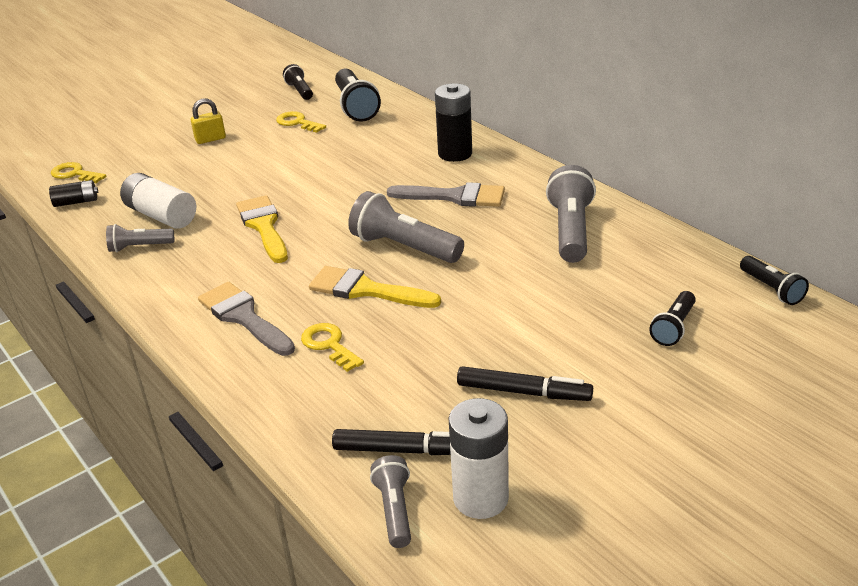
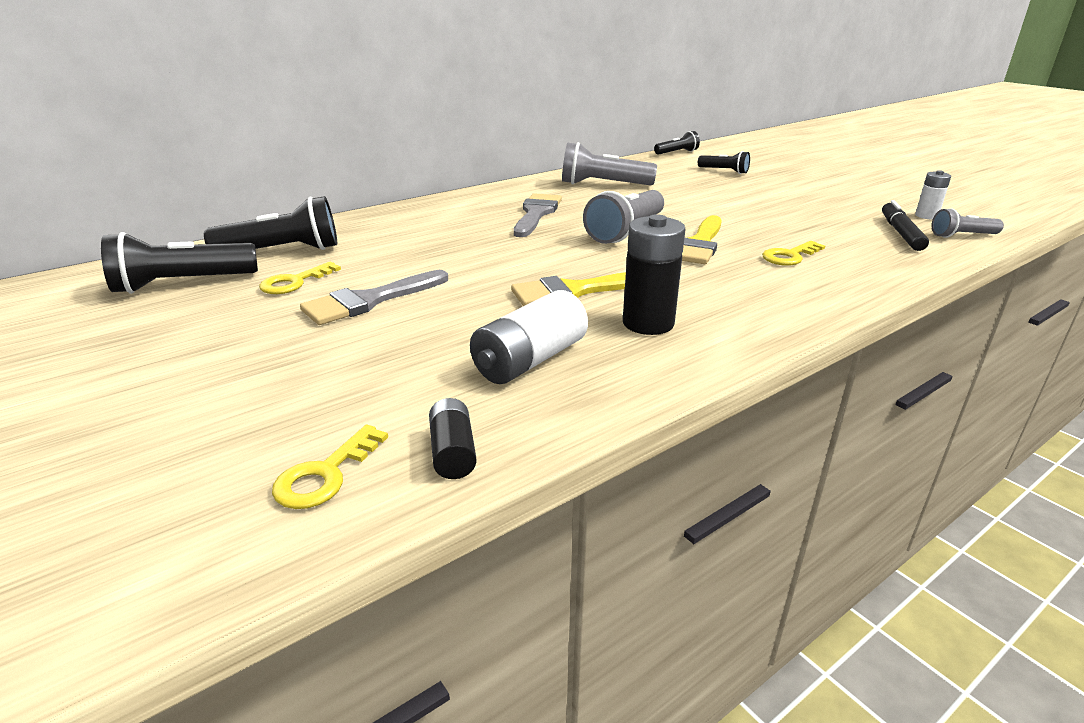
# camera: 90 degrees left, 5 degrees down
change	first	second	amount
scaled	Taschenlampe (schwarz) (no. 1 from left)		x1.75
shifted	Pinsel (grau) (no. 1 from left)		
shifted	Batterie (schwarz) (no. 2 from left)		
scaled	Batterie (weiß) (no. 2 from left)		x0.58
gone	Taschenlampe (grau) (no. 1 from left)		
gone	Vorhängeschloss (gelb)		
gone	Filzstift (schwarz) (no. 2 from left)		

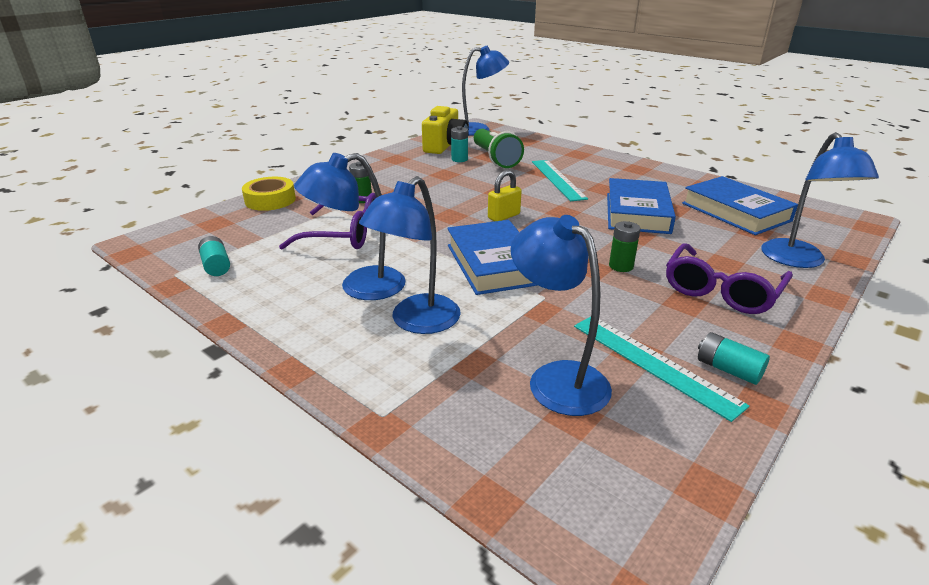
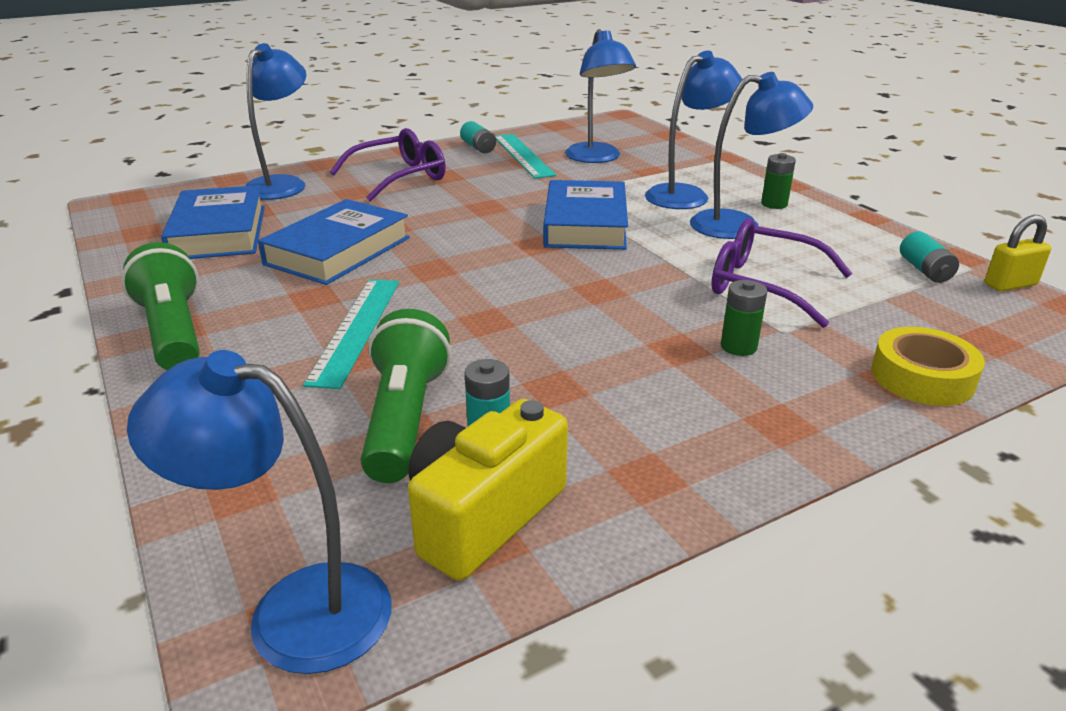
# camera: 160 degrees left, 0 degrees up
change	first	second	amount
new		Taschenlampe (grün) (no. 1 from left)	
shifted	Batterie (grün) (no. 2 from left)		
shifted	Vorhängeschloss (gelb)		

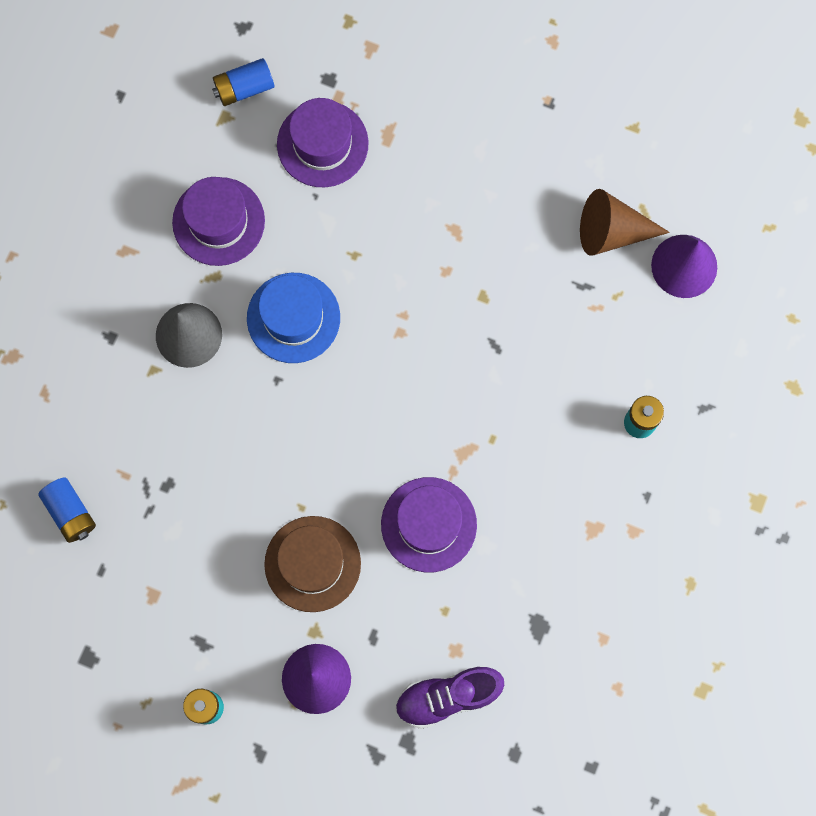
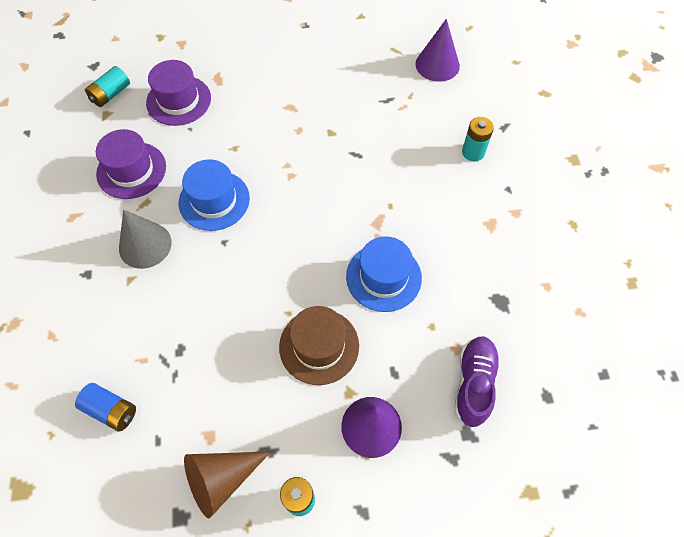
# camera: 30 degrees left, 15 degrees down
change	first	second	amount
repainted	Batterie (blau) (no. 2 from left)	Batterie (türkis) (no. 1 from left)	
shifted	Kegel (braun)		
repainted	Hut (lila) (no. 3 from left)	Hut (blau) (no. 2 from left)	
rotated	Schuh (lila)		150 degrees clockwise

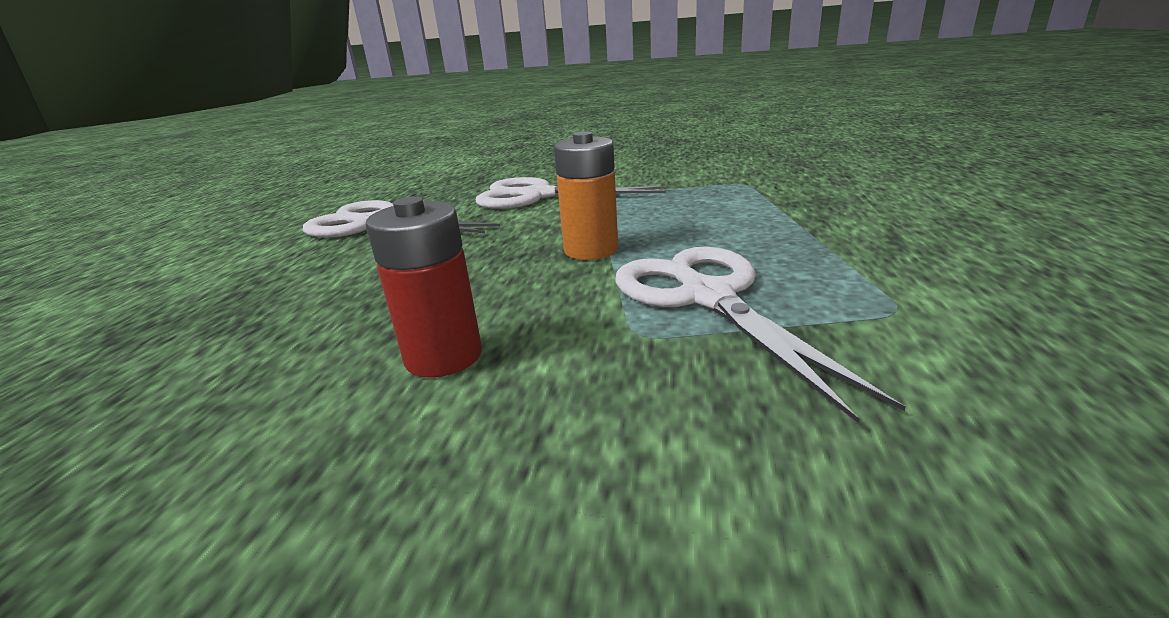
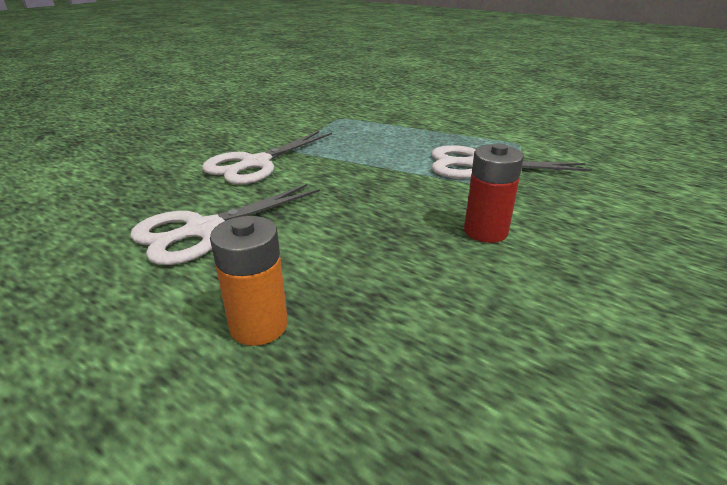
# camera: 65 degrees left, 5 degrees up
change	first	second	amount
shifted	Batterie (orange)		

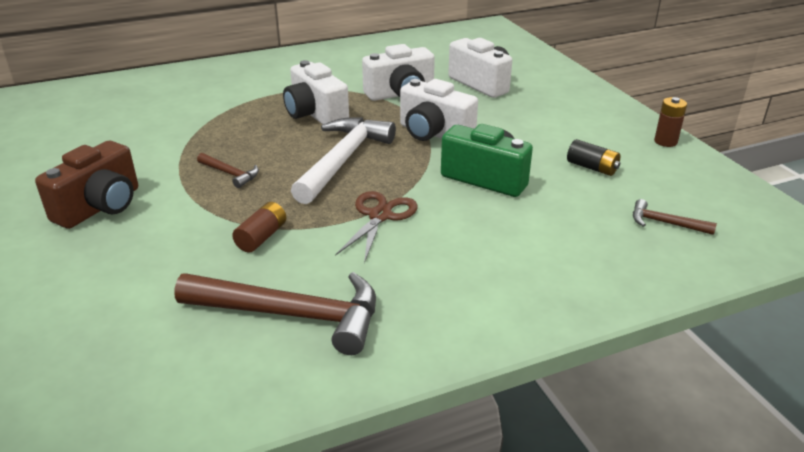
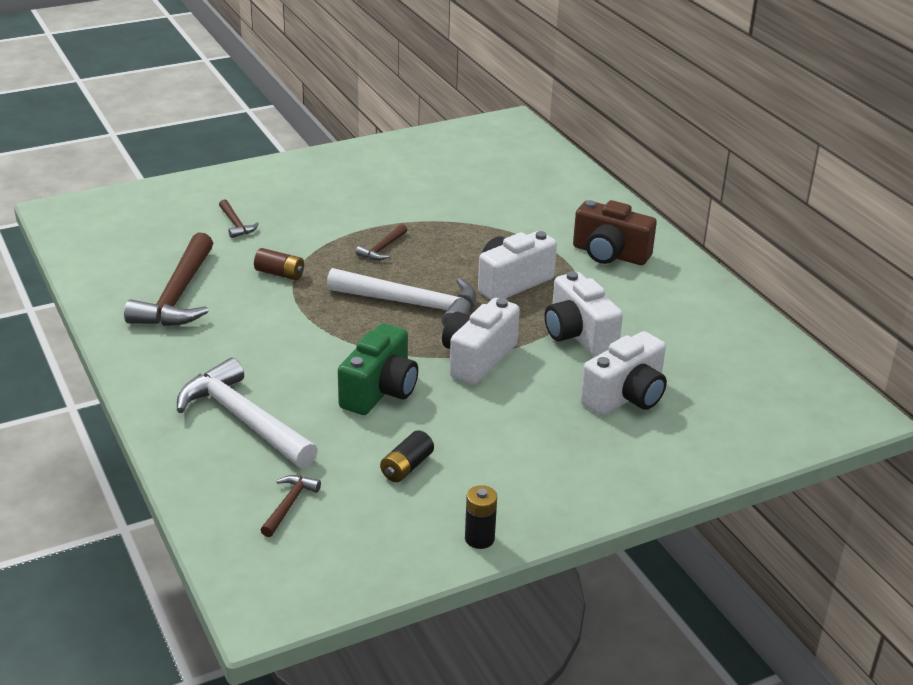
# camera: 85 degrees right, 0 degrees up
change	first	second	amount
new		Hammer (weiß) (no. 1 from left)	
new		Hammer (braun) (no. 2 from left)	
repainted	Batterie (braun) (no. 2 from left)	Batterie (schwarz) (no. 2 from left)	
shifted	Kamera (braun)		
gone	Schere (braun)		

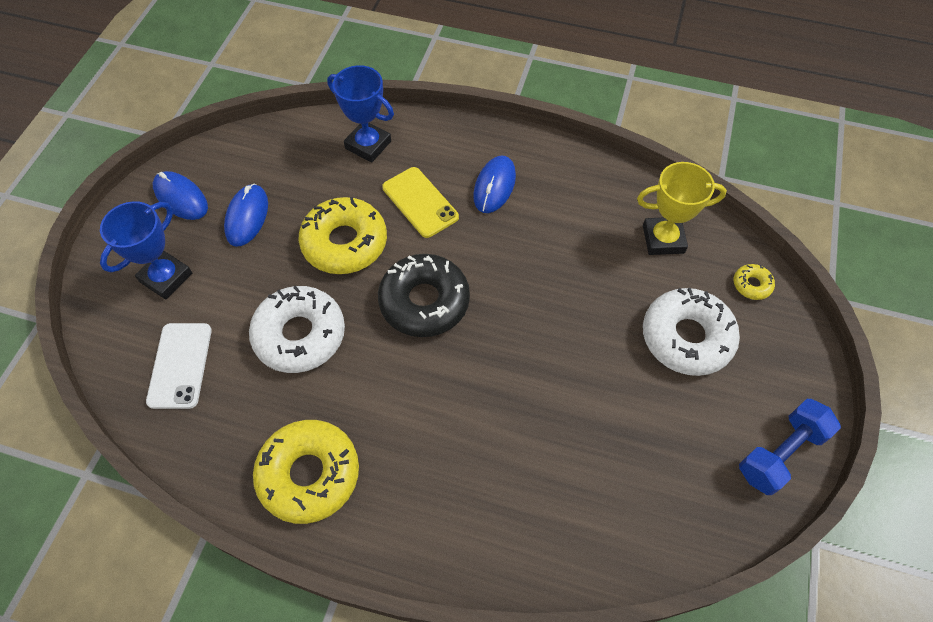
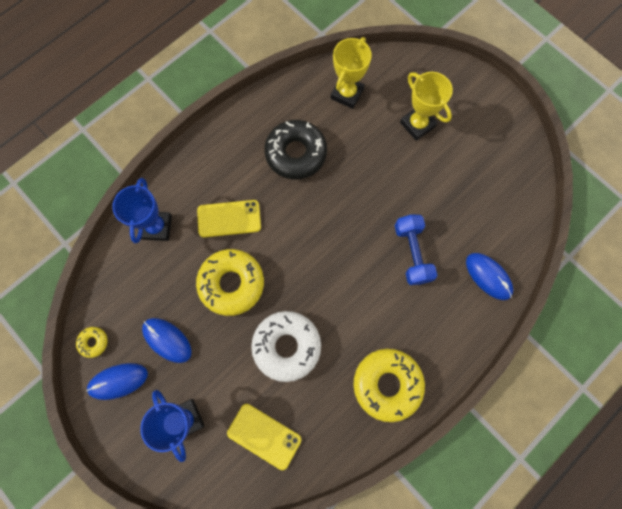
# camera: 60 degrees left, 15 degrees up
change	first	second	amount
shifted	Donut (gelb) (no. 3 from left in the first image)	Donut (gelb) (no. 1 from left)	
rotated	Pokal (blau) (no. 2 from left in the first image)	Pokal (blau) (no. 1 from left)	60 degrees counterclockwise
repainted	Handy (weiß)	Handy (gelb) (no. 2 from left)	
shifted	Donut (schwarz)		
shifted	Hantel (blau)		
swapped	Donut (weiß) (no. 2 from left)	Pokal (gelb) (no. 2 from left)	
shifted	Computermaus (blau) (no. 3 from left)		

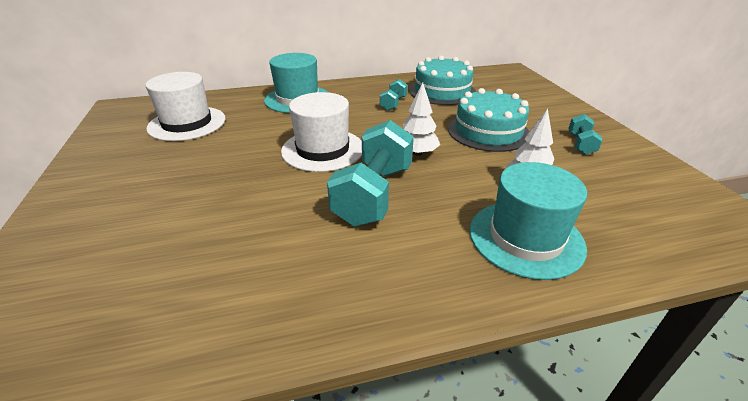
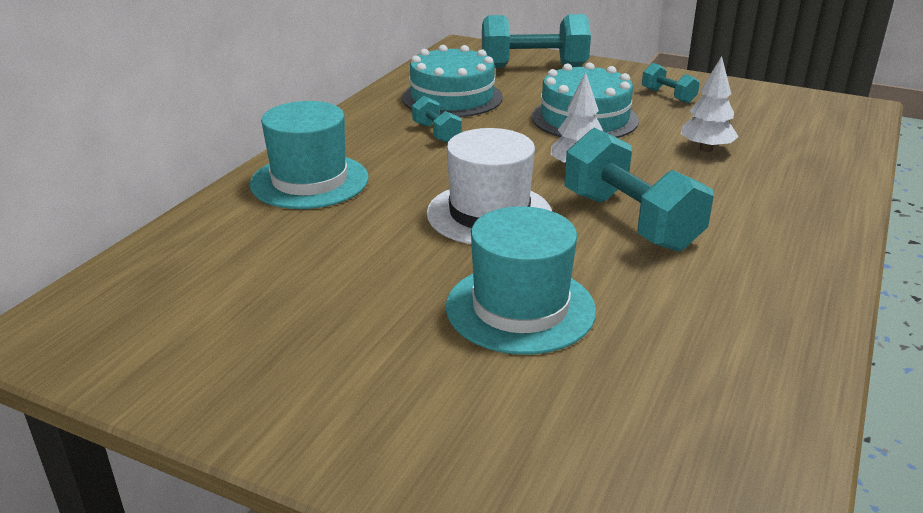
# camera: 50 degrees left, 5 degrees down
change	first	second	amount
shifted	Hut (türkis) (no. 2 from left)		
new		Hantel (türkis) (no. 2 from left)	
gone	Hut (weiß) (no. 1 from left)		

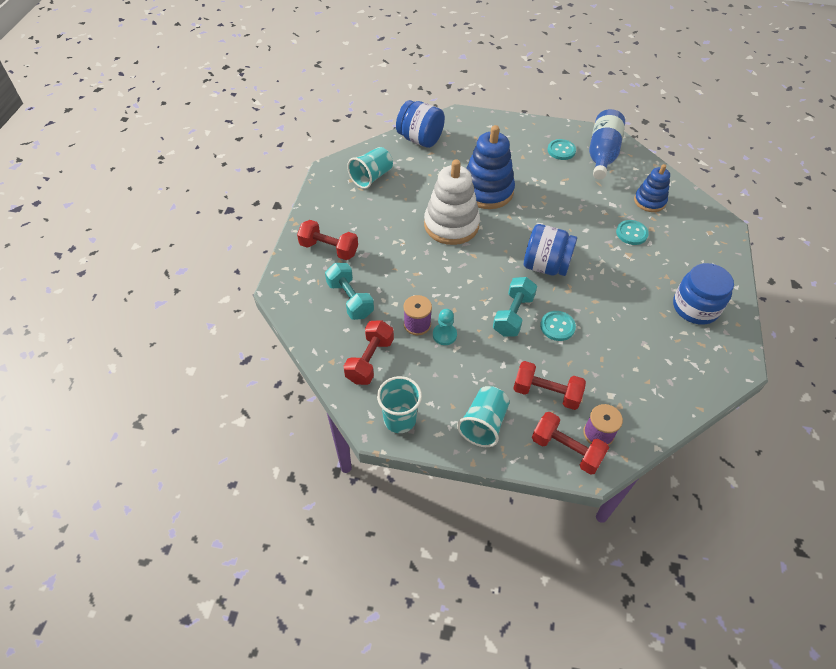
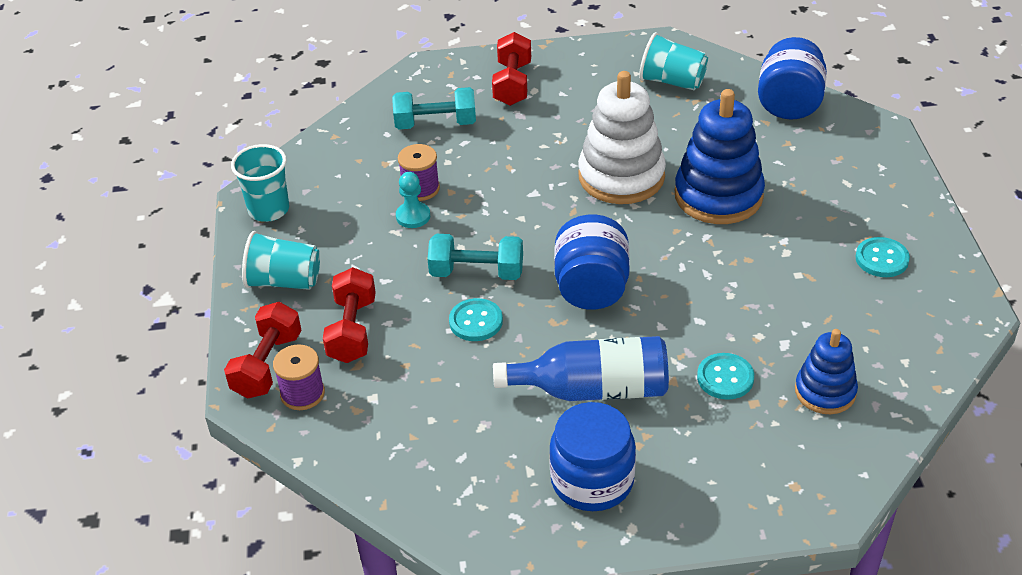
# camera: 75 degrees right, 10 degrees down
change	first	second	amount
rotated	Hantel (türkis) (no. 1 from left)		45 degrees clockwise
shifted	Flasche (blau)		
gone	Hantel (rot) (no. 2 from left)		

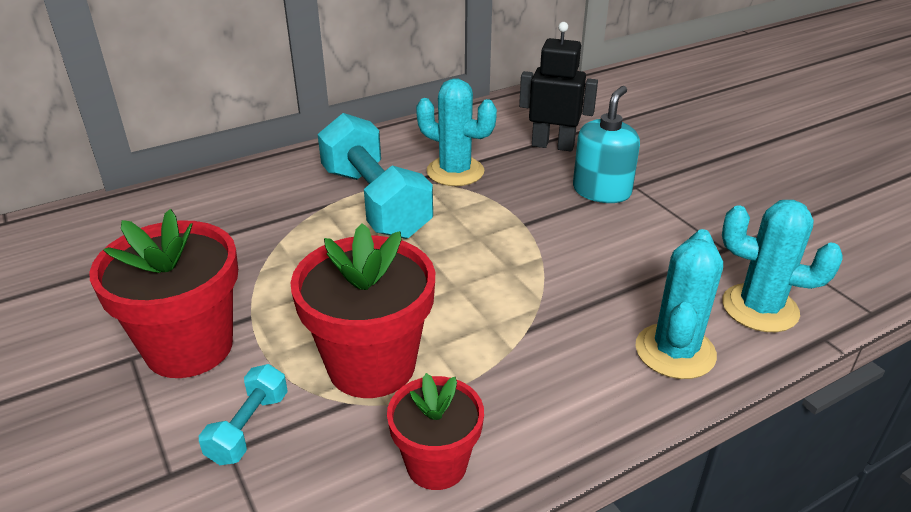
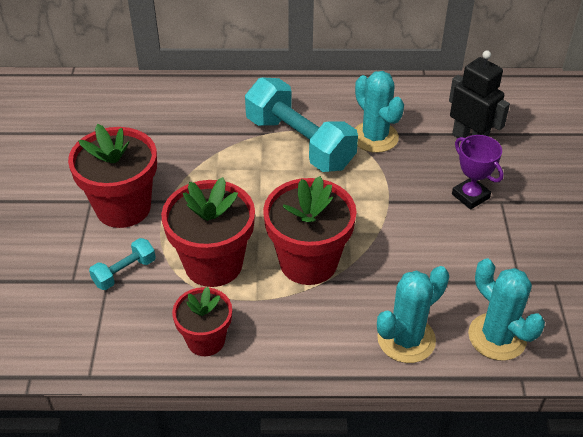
# camera: 30 degrees right, 10 degrees up
change	first	second	amount
rotated	Hantel (türkis) (no. 2 from left)		45 degrees counterclockwise
new		Blumentopf (rot) (no. 4 from left)	
swapped	Seifenspender (türkis)	Pokal (lila)	

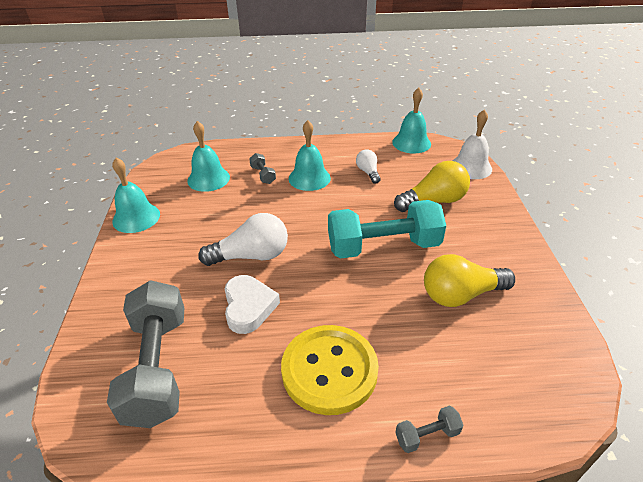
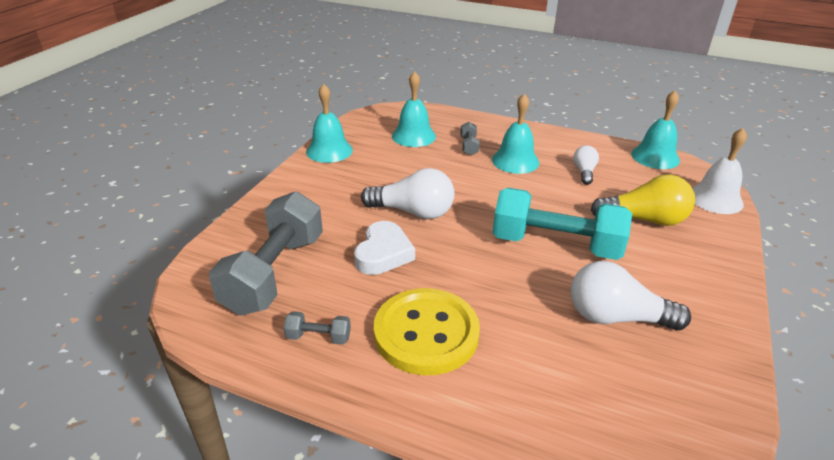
# camera: 25 degrees right, 5 degrees down
change	first	second	amount
shifted	Hantel (grau) (no. 3 from left in the first image)	Hantel (grau) (no. 2 from left)	
repainted	Glühbirne (gelb) (no. 2 from left)	Glühbirne (weiß) (no. 3 from left)	

